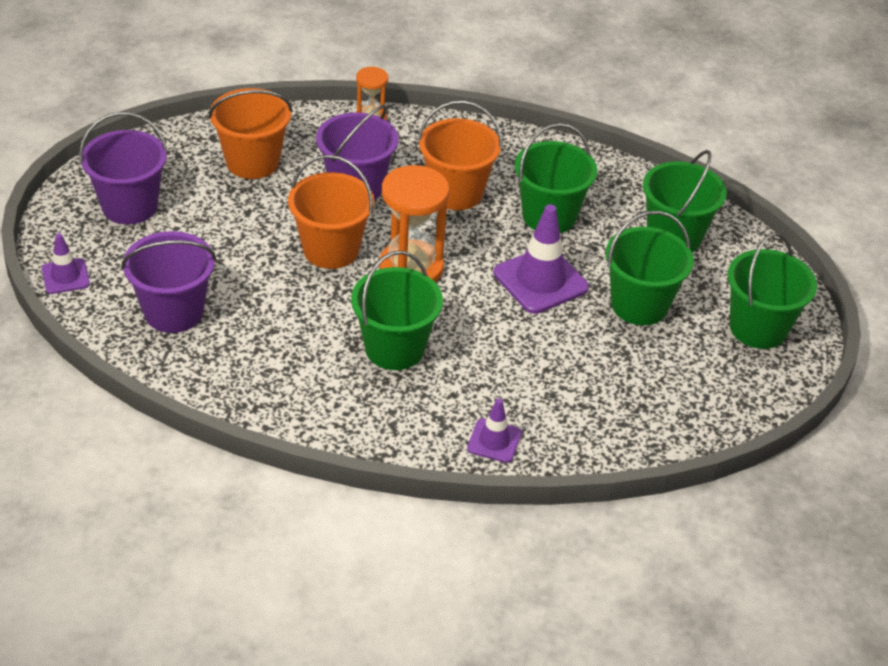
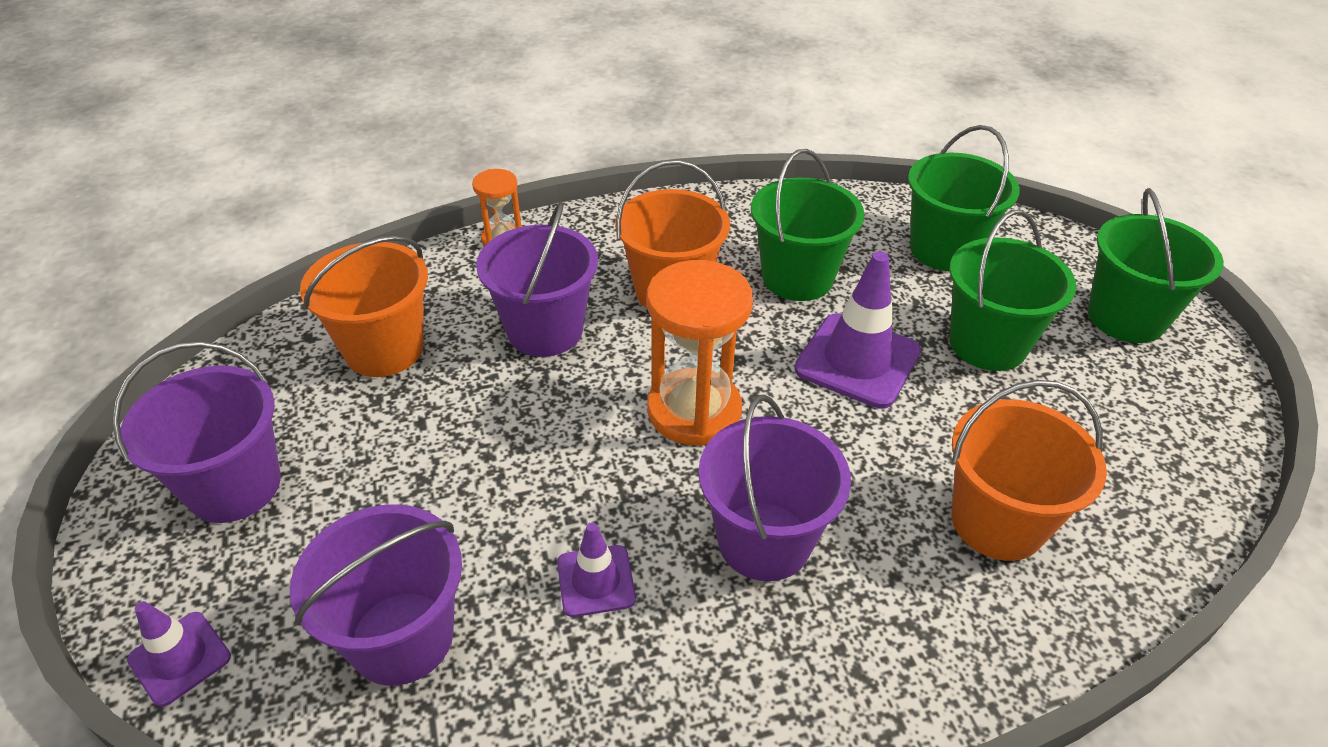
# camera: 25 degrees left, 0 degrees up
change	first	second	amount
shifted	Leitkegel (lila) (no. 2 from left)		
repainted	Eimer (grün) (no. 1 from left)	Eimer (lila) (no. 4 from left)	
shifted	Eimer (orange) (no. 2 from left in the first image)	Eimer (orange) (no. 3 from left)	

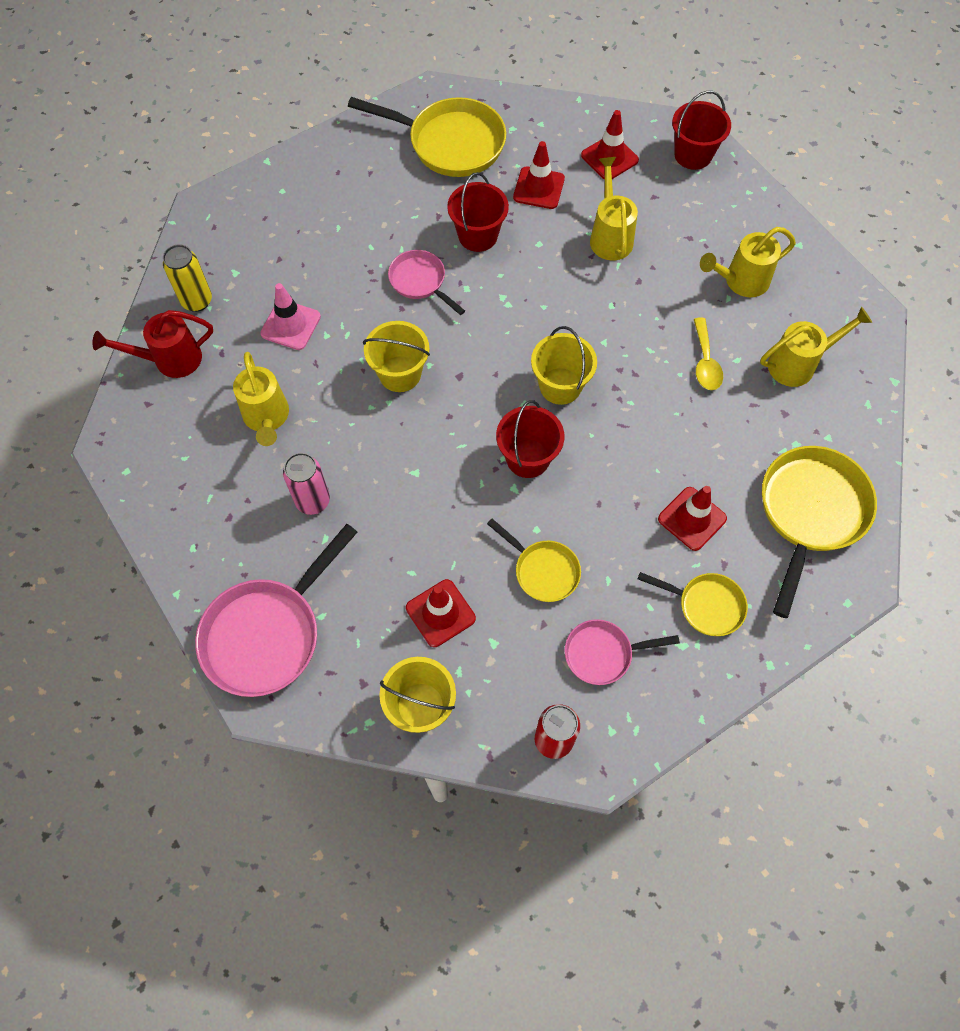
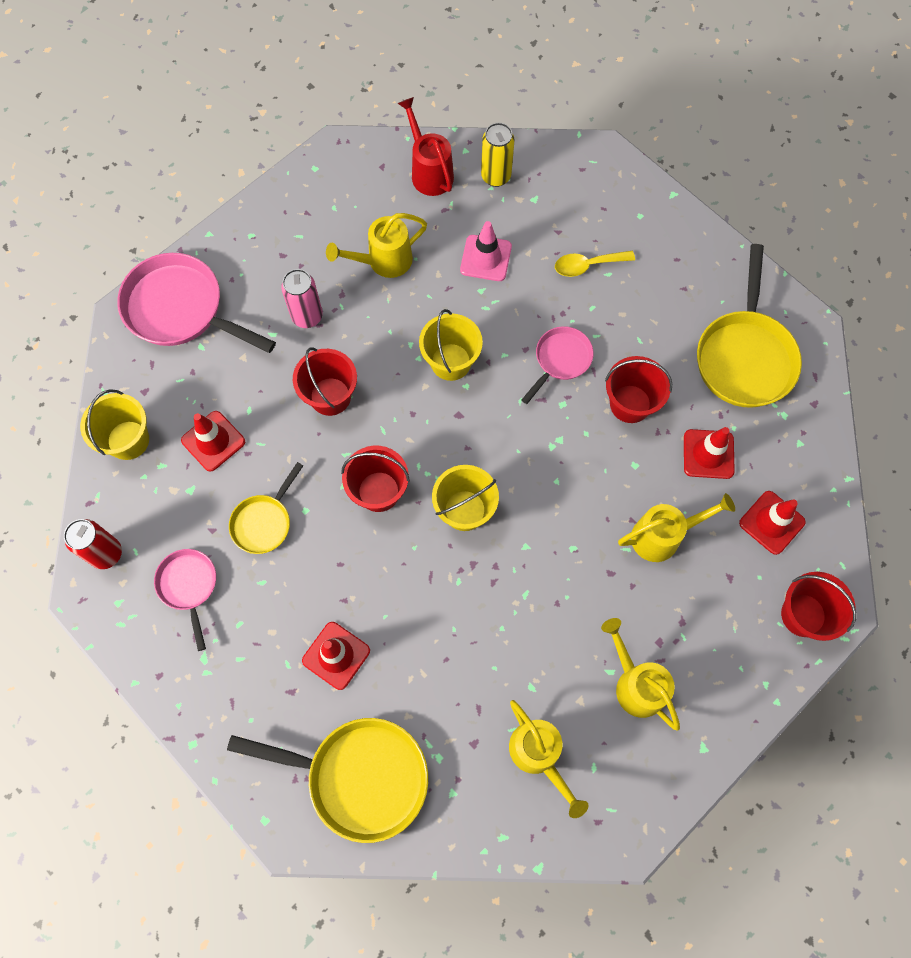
# camera: 80 degrees right, 5 degrees up
change	first	second	amount
new		Eimer (rot) (no. 1 from left)	
shifted	Löffel (gelb)		
gone	Pfanne (gelb) (no. 3 from left)		

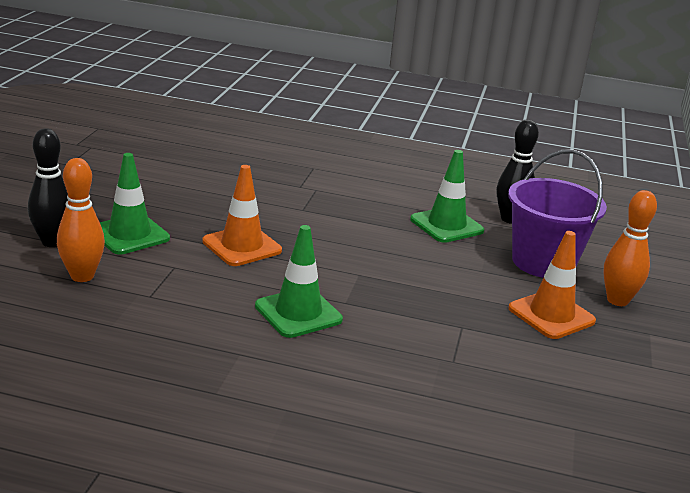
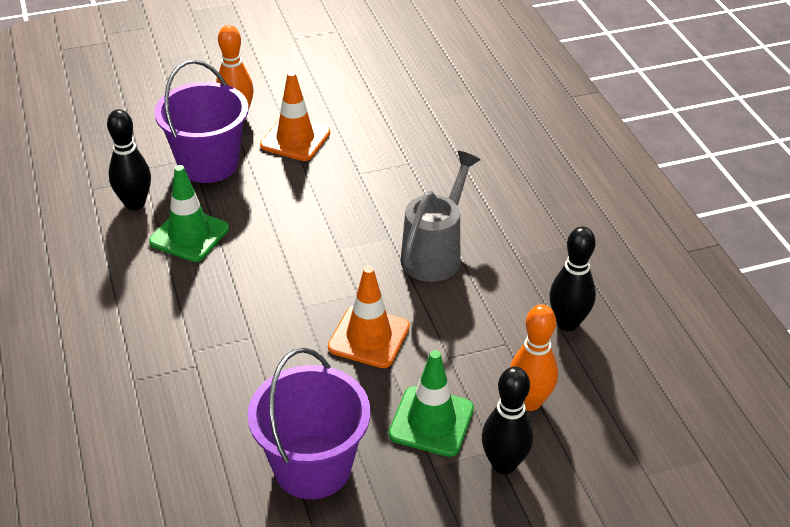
# camera: 120 degrees left, 15 degrees up
change	first	second	amount
new		Eimer (lila) (no. 2 from left)	
swapped	Leitkegel (grün) (no. 2 from left)	Gießkanne (grau)	
new		Bowlingkegel (schwarz) (no. 3 from left)	

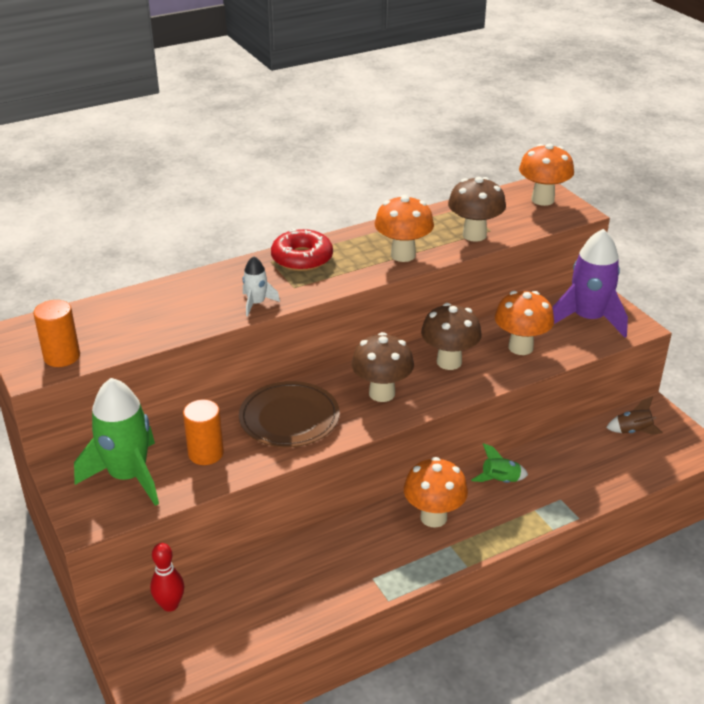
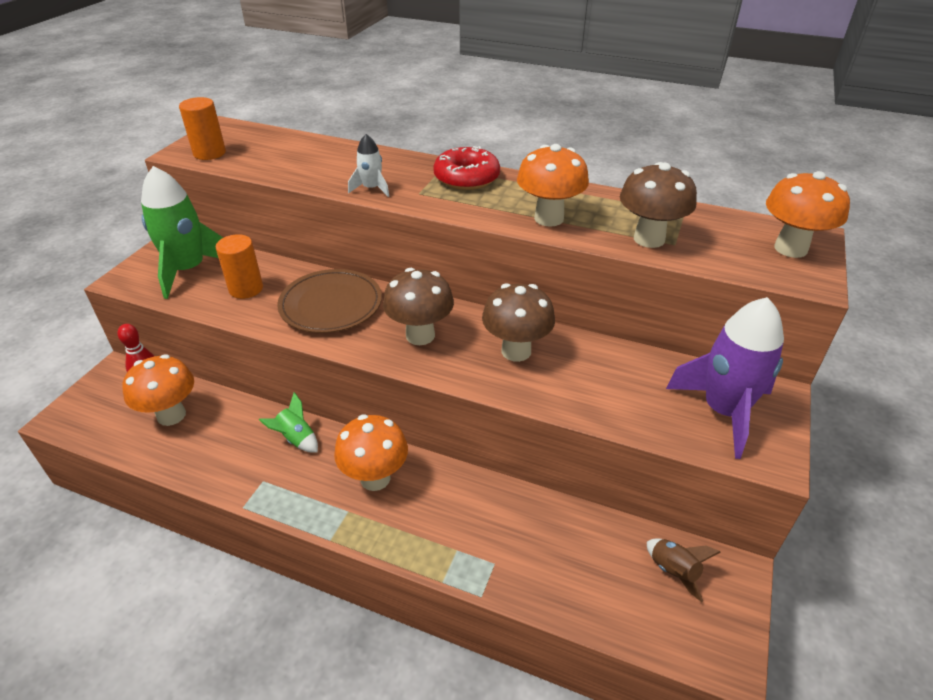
# camera: 50 degrees right, 5 degrees up
change	first	second	amount
shifted	Pilz (orange) (no. 3 from left in the first image)	Pilz (orange) (no. 1 from left)	
shifted	Rakete (grün) (no. 2 from left)		

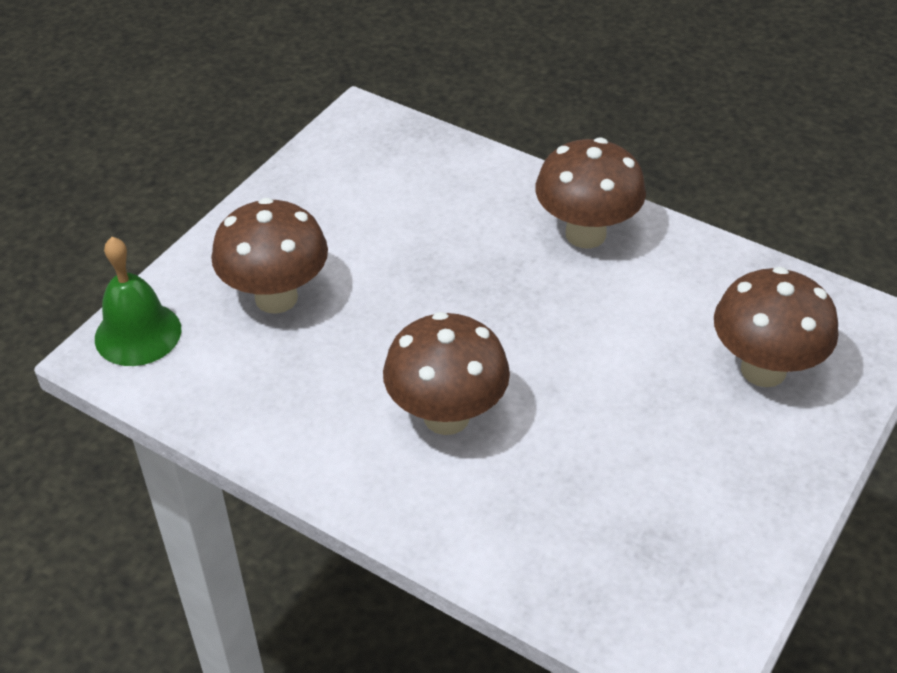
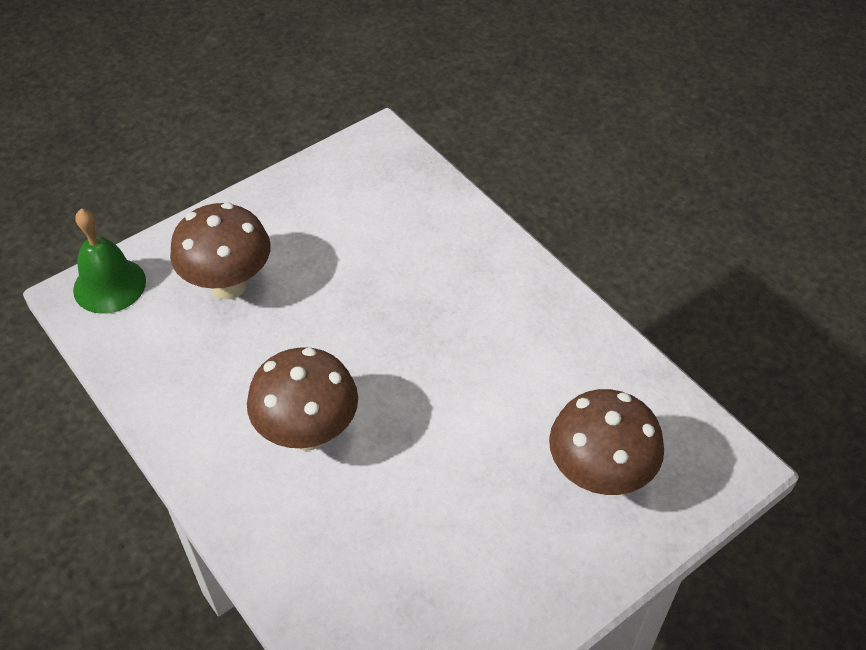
# camera: 20 degrees right, 5 degrees up
change	first	second	amount
gone	Pilz (braun) (no. 3 from left)		

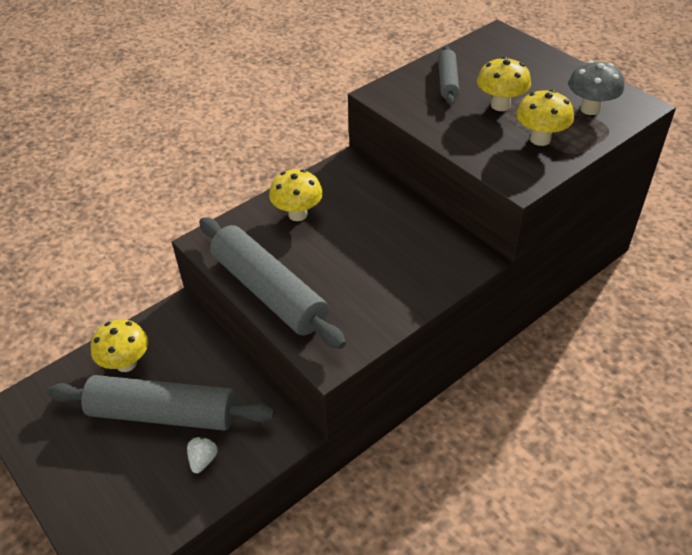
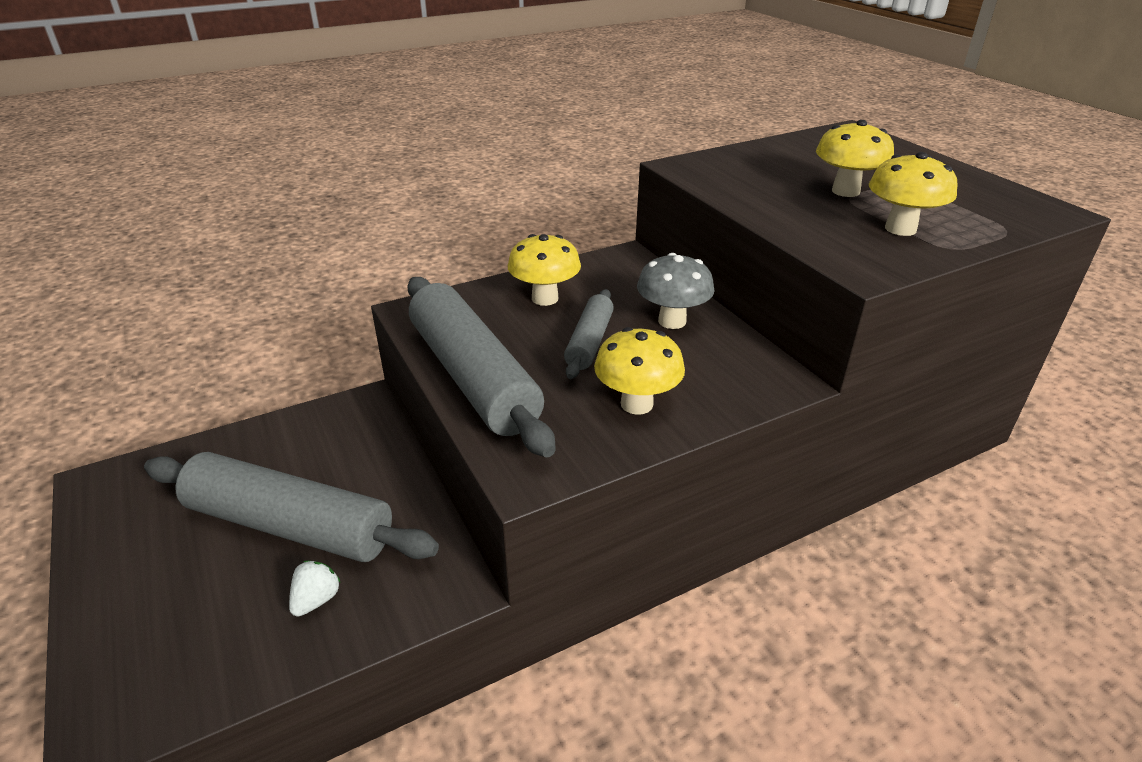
# camera: 10 degrees right, 10 degrees down
change	first	second	amount
shifted	Nudelholz (grau) (no. 3 from left)		
shifted	Pilz (gelb) (no. 1 from left in the first image)	Pilz (gelb) (no. 2 from left)	
shifted	Pilz (grau)		

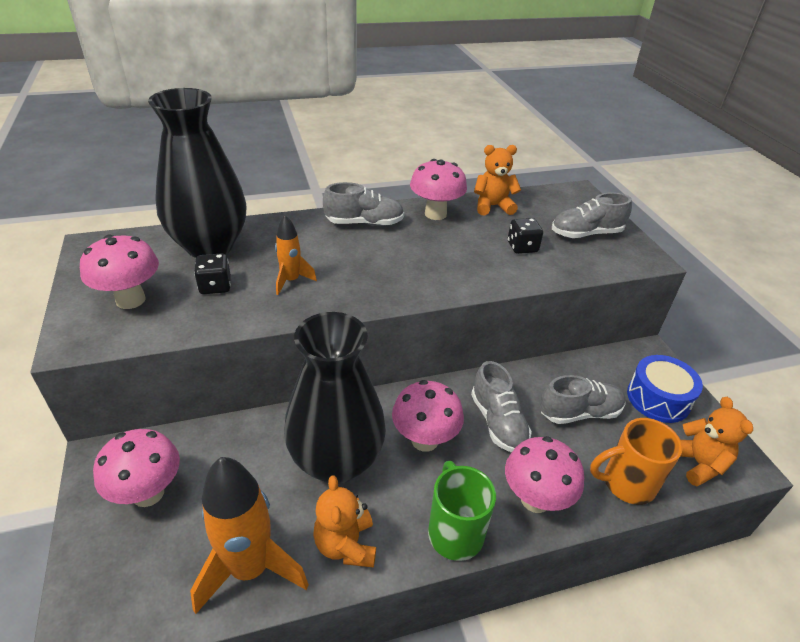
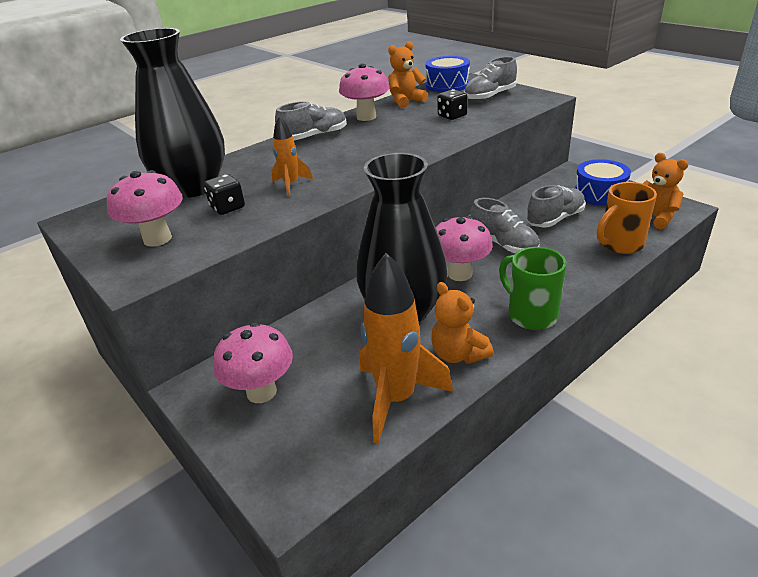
# camera: 20 degrees left, 5 degrees down
change	first	second	amount
new		Trommel (blau) (no. 1 from left)	
gone	Pilz (rosa) (no. 5 from left)		

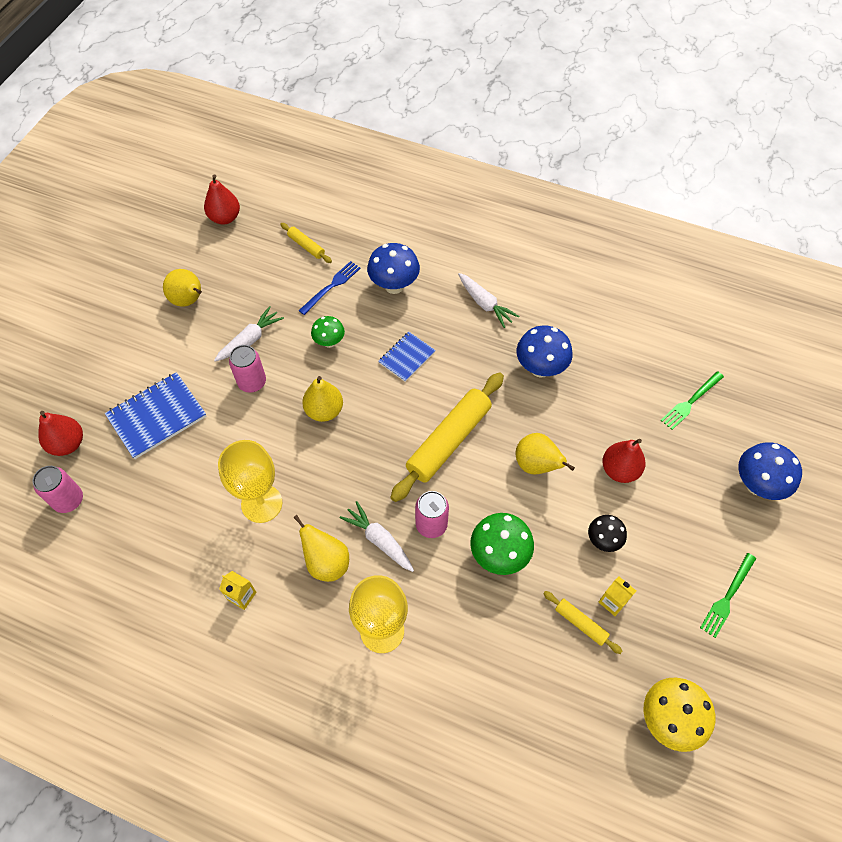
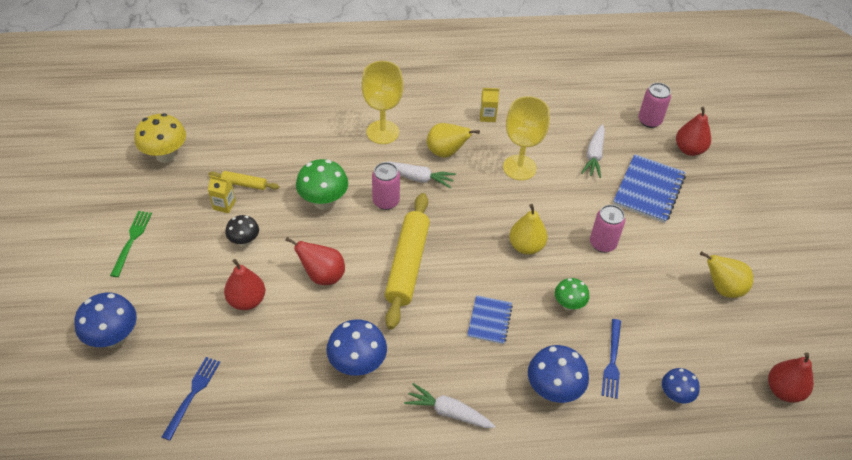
# camera: 150 degrees right, 10 degrees down
change	first	second	amount
repainted	Gabel (grün) (no. 1 from left)	Gabel (blau) (no. 1 from left)	
repainted	Birne (gelb) (no. 4 from left)	Birne (rot) (no. 2 from left)	
shifted	Karotte (weiß) (no. 1 from left in the first image)	Karotte (weiß) (no. 3 from left)	
swapped	Nudelholz (gelb) (no. 1 from left)	Pilz (blau) (no. 4 from left)	

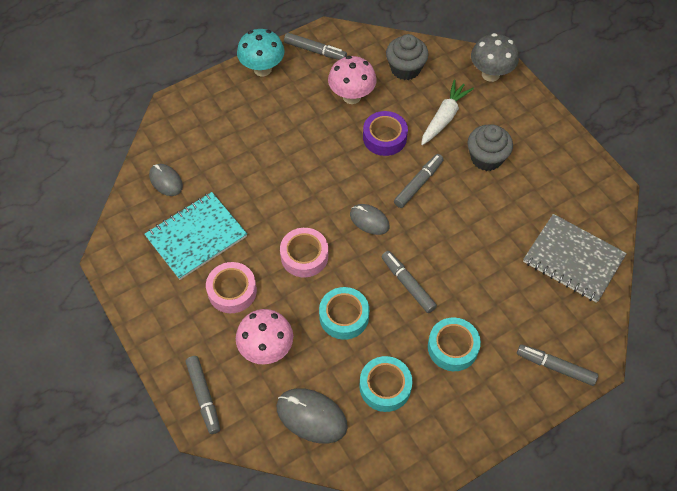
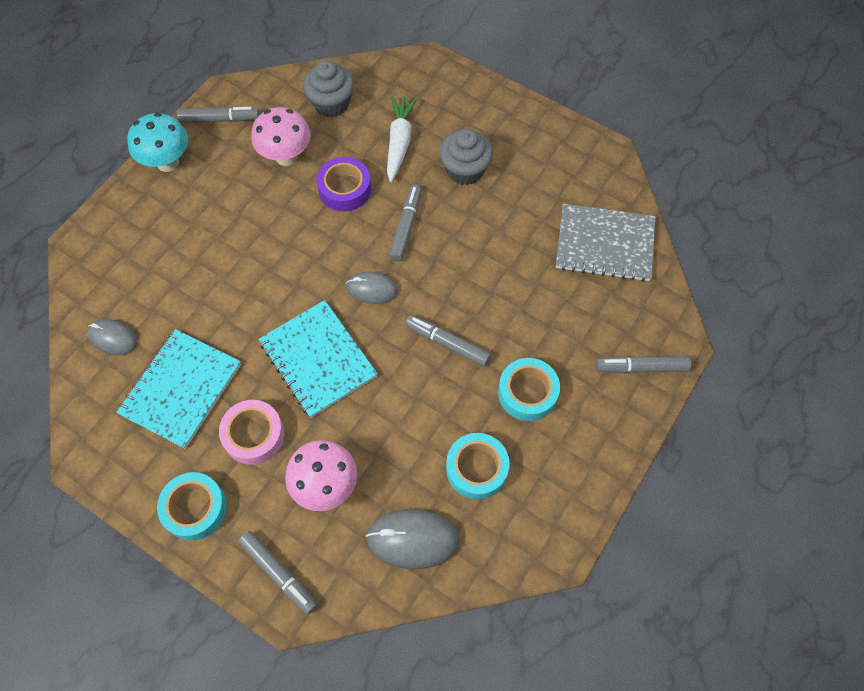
# camera: 25 degrees left, 5 degrees up
change	first	second	amount
shifted	Klebeband (türkis) (no. 1 from left)		
swapped	Klebeband (rosa) (no. 2 from left)	Notizbuch (türkis) (no. 2 from left)	
gone	Pilz (grau)		

